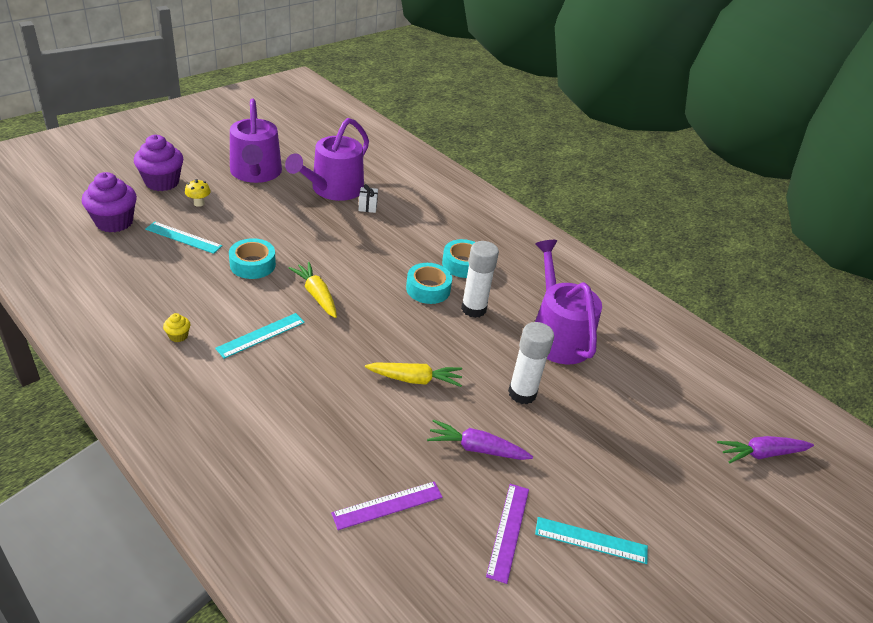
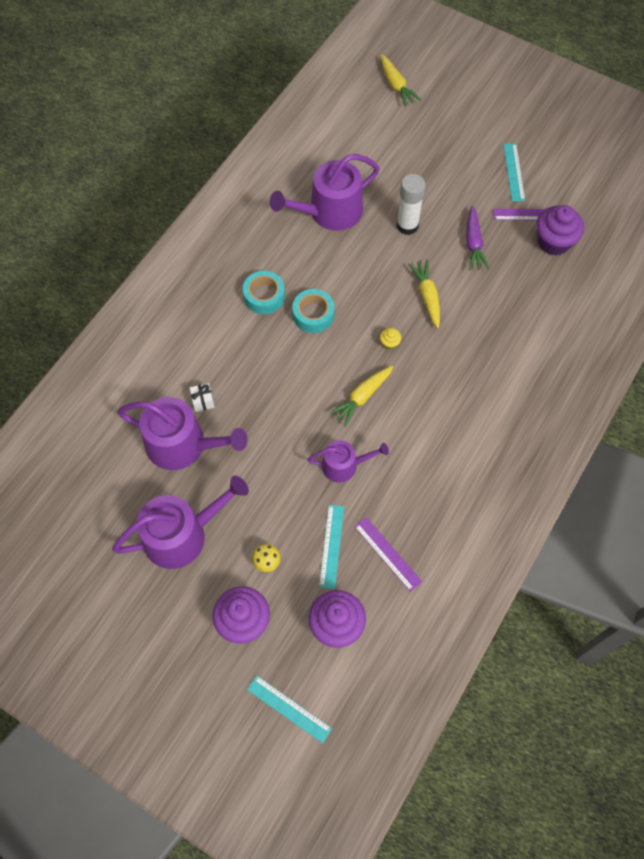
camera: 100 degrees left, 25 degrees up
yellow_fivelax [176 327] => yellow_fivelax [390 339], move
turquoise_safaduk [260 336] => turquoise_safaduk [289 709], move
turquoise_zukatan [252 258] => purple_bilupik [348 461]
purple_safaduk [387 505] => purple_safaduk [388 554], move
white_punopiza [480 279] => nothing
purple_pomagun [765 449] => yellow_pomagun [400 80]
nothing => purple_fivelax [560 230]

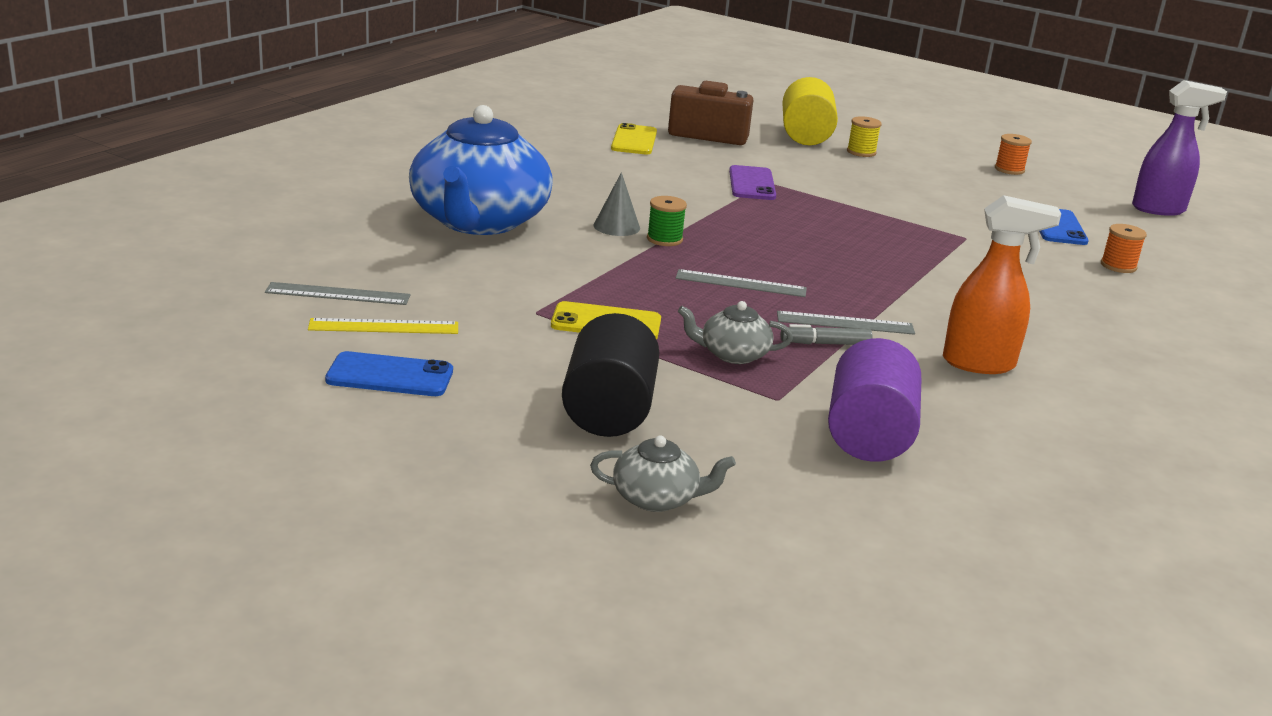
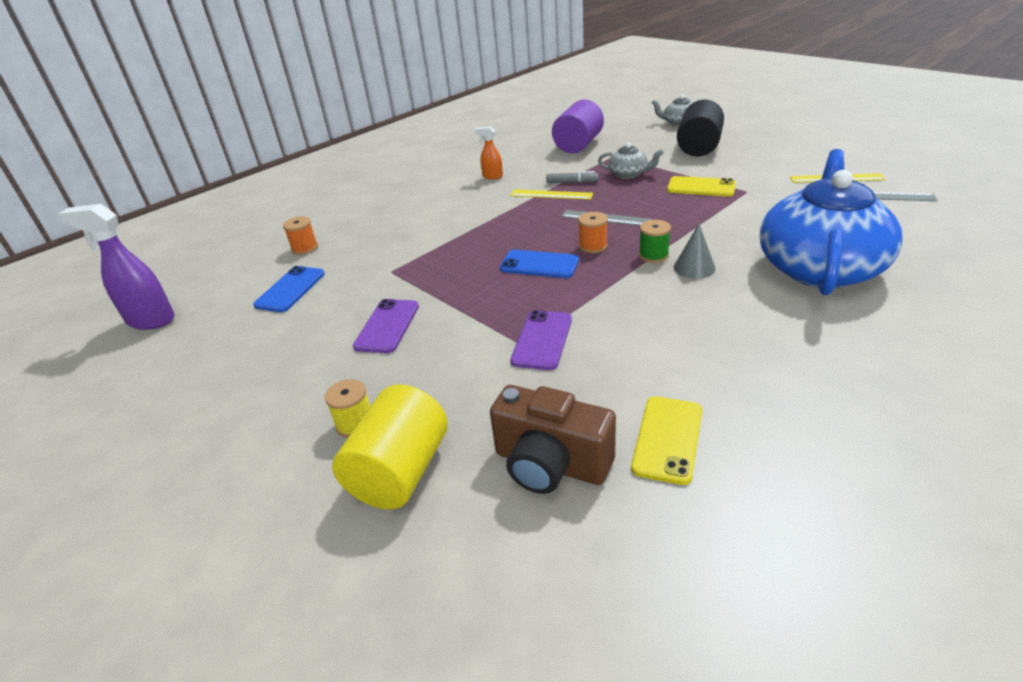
camera: 160 degrees left, 10 degrees up
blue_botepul [389 373] => blue_botepul [539 264], move
grey_safaduk [846 323] => yellow_safaduk [551 195]
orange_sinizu [1002 284] => orange_sinizu [489 152], x0.53
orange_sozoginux [1013 154] => orange_sozoginux [593 232], move
nothing => purple_botepul [386 326]

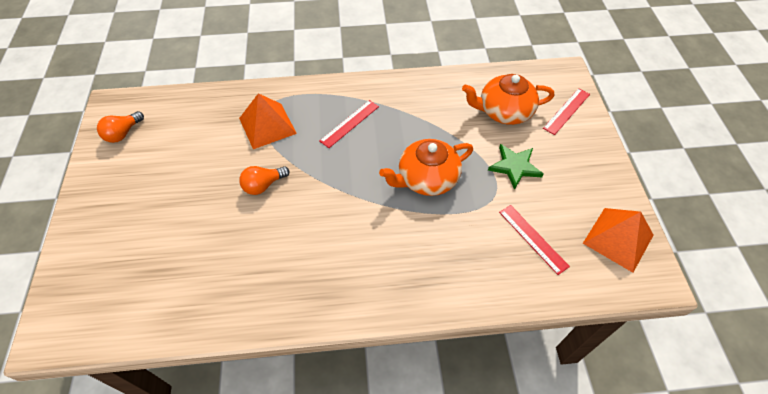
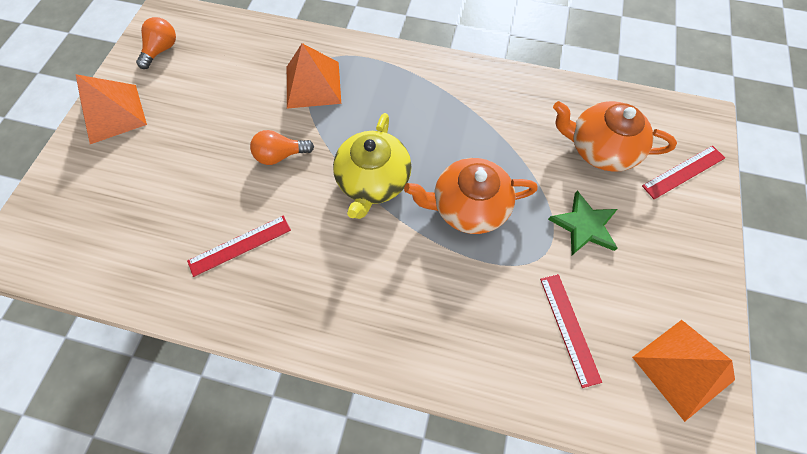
camera: 20 degrees right, 10 degrees up
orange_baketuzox [120 127] => orange_baketuzox [156 43], 150 degrees clockwise
red_safaduk [349 124] => red_safaduk [239 246], move
nothing => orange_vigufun [111 109]
nothing => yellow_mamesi [372 166]

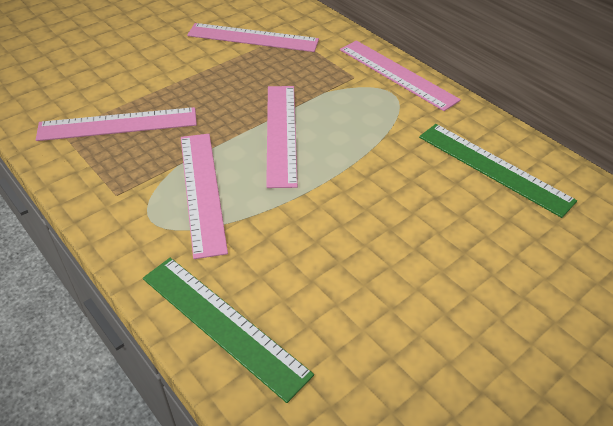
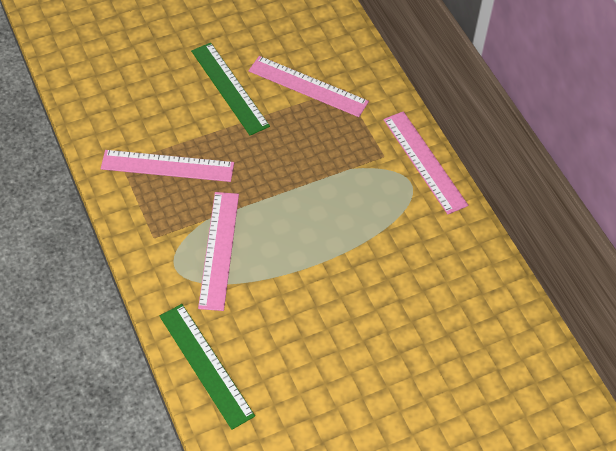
camera: 15 degrees right, 10 degrees up
pink_safaduk [282 137] => nothing
green_safaduk [498 171] => green_safaduk [230 89], move

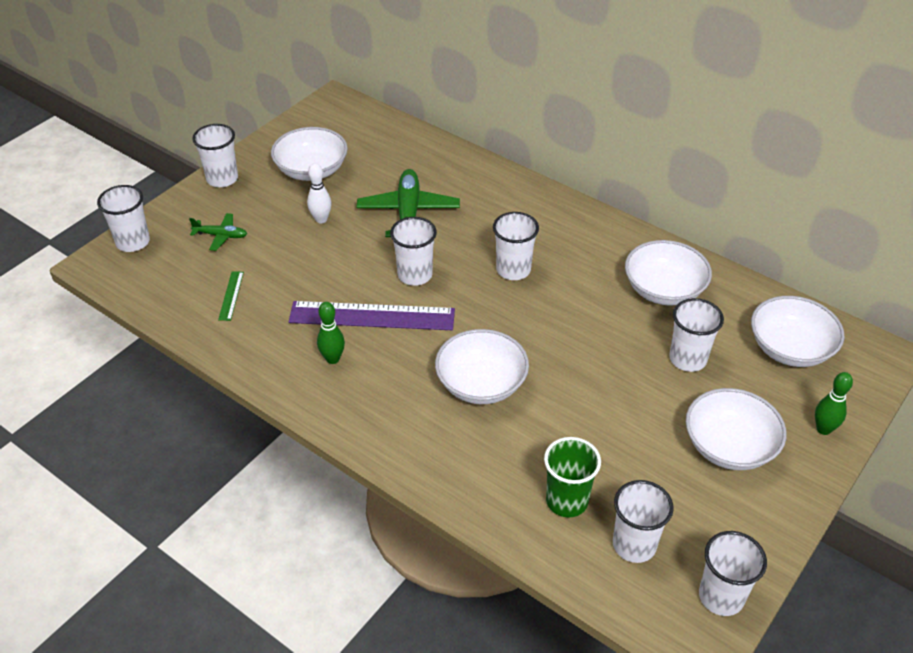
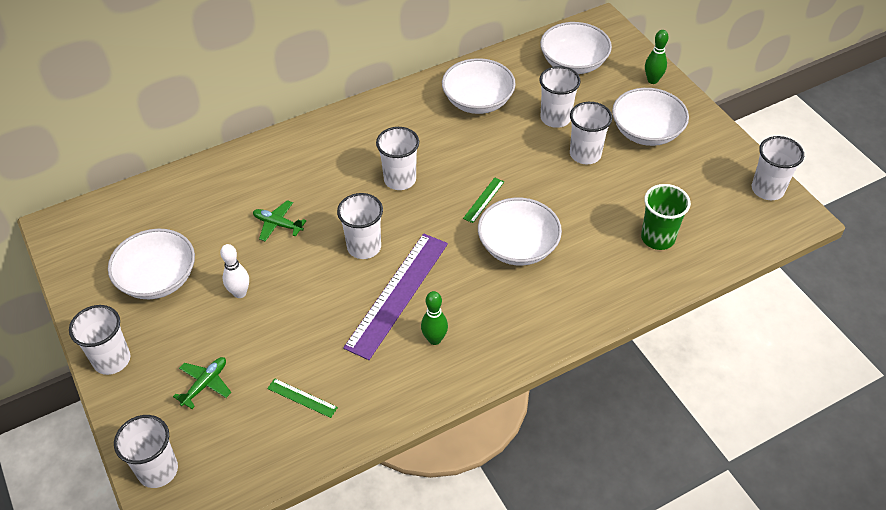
camera: 65 degrees left, 5 degrees up
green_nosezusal [408 203] => green_nosezusal [280 220], x0.53
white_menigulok [643 521] => white_menigulok [591 133], move
nothing => green_safaduk [483 200]

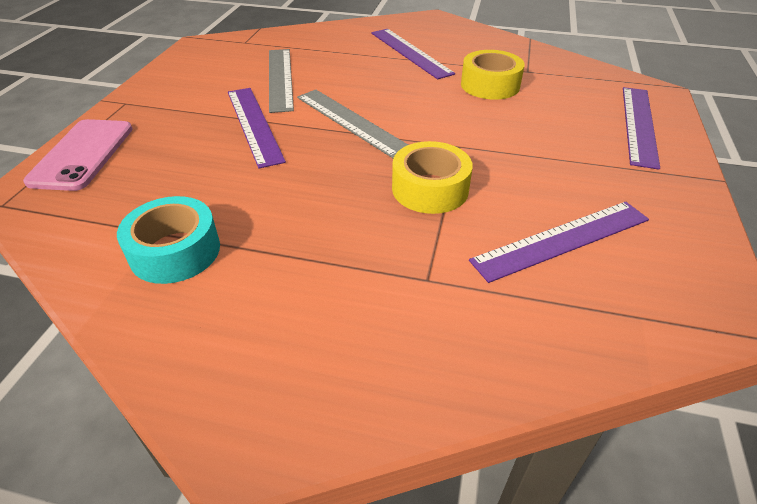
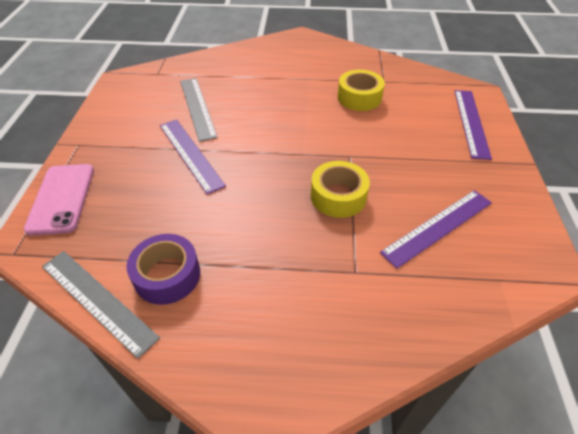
camera: 10 degrees left, 5 degrees up
turquoise_zukatan [168 240] => purple_zukatan [163 269]
grey_safaduk [352 124] => grey_safaduk [101 305], move
purple_safaduk [413 54] => nothing

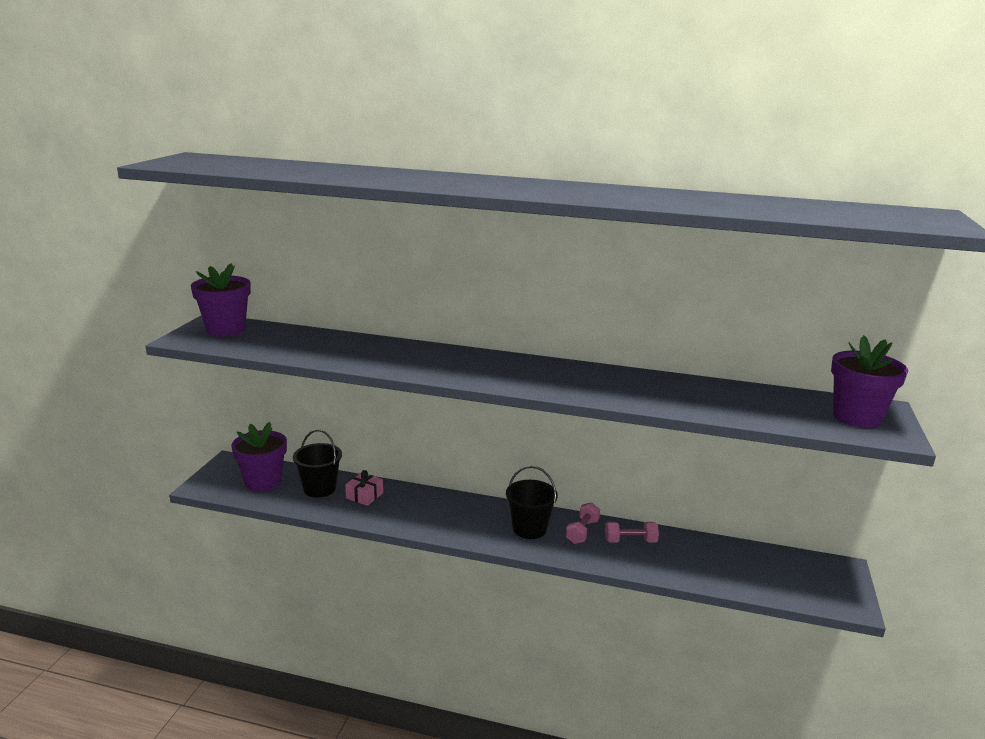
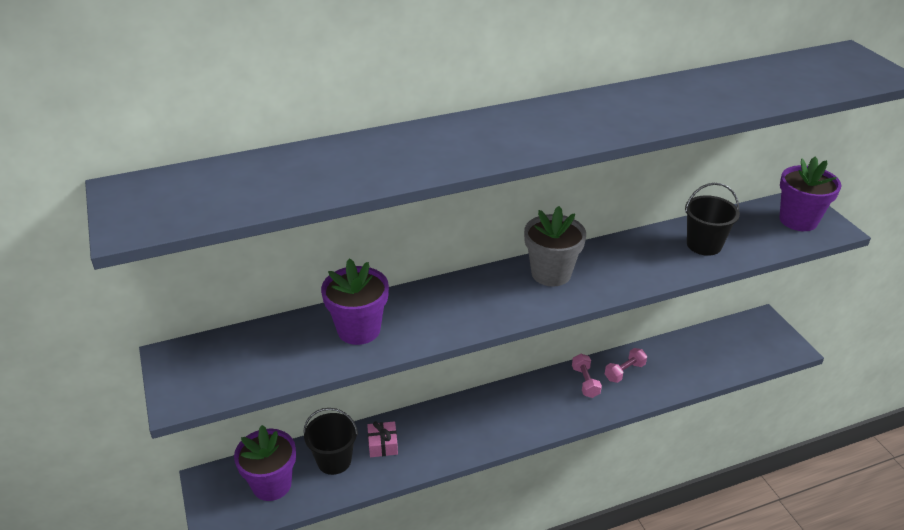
camera: 35 degrees left, 15 degrees up
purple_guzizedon [221 300] => purple_guzizedon [355 301], move
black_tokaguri [532 502] => black_tokaguri [712 219], move
nothing => grey_guzizedon [555 246]

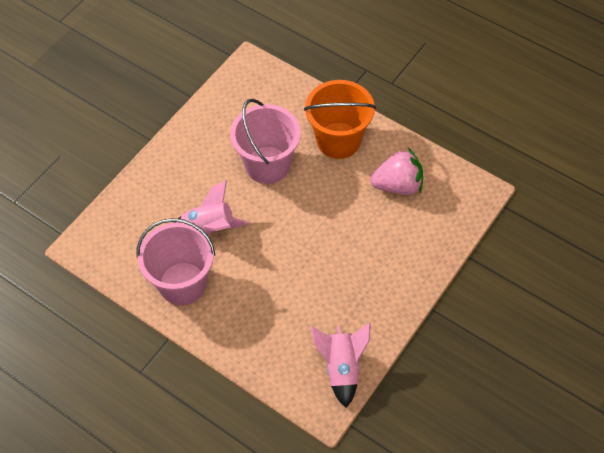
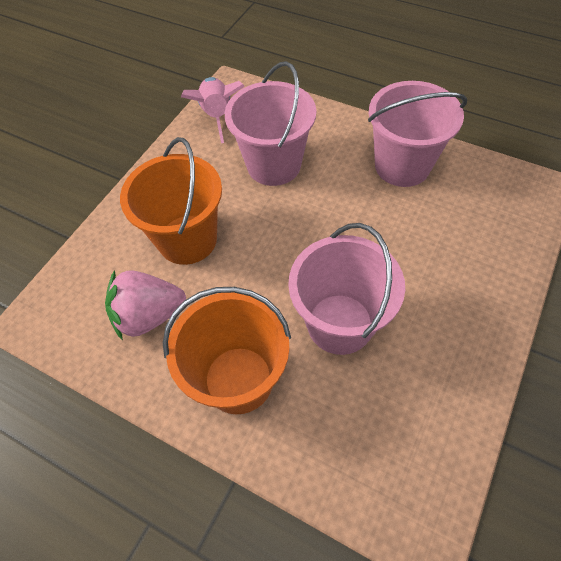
camera: 175 degrees right, 0 degrees up
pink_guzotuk [211 207] => nothing
nothing => orange_tokaguri [171 201]
nothing => pink_tokaguri [270 123]

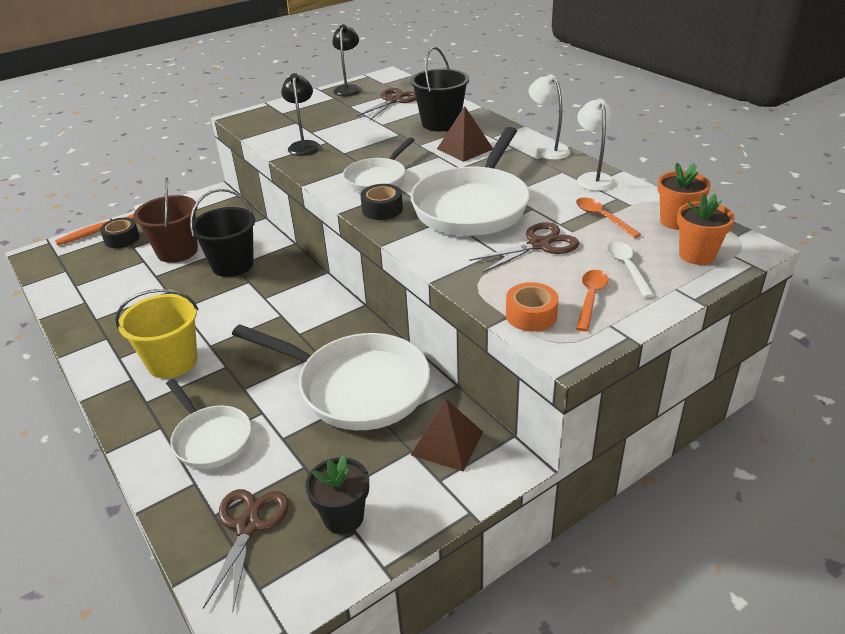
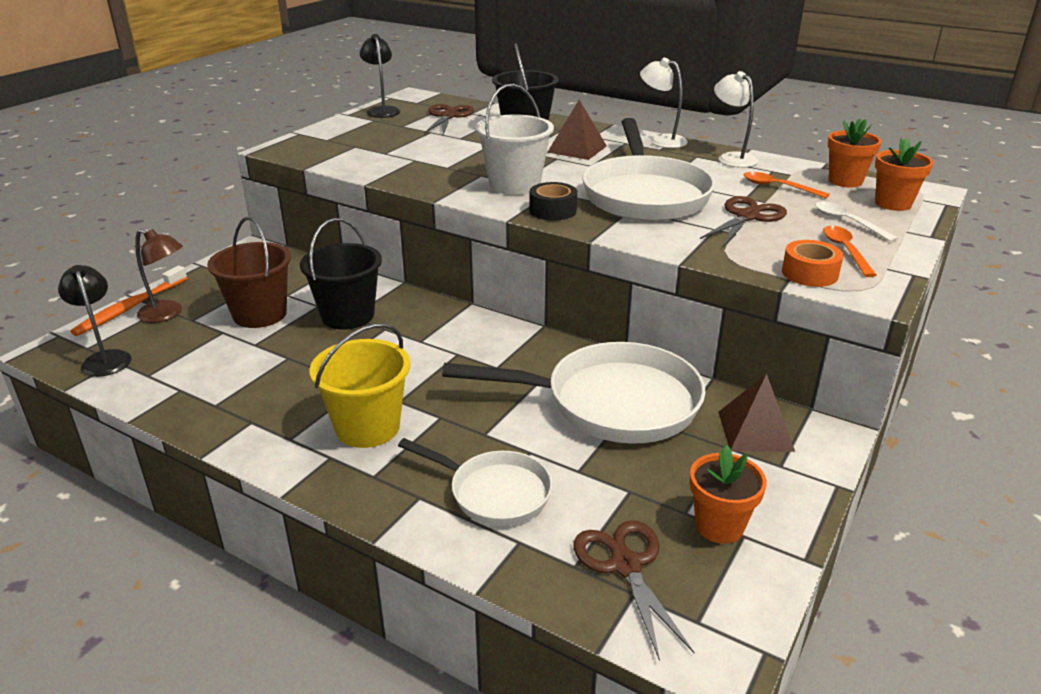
camera: 25 degrees left, 5 degrees down
black_zukatan [120 233] => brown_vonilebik [159 276]
black_vonilebik [301 114] => black_vonilebik [94 321], move
black_guzizedon [337 494] => orange_guzizedon [728 494]
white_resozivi [378 164] => white_tokaguri [514 139]

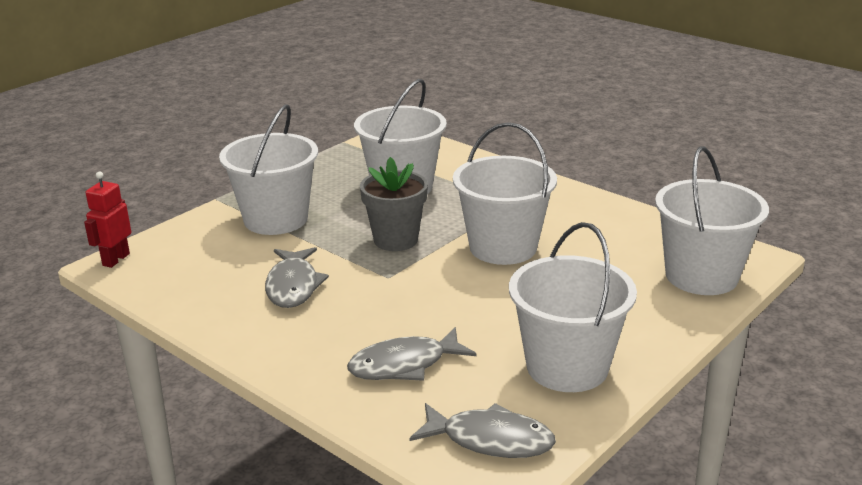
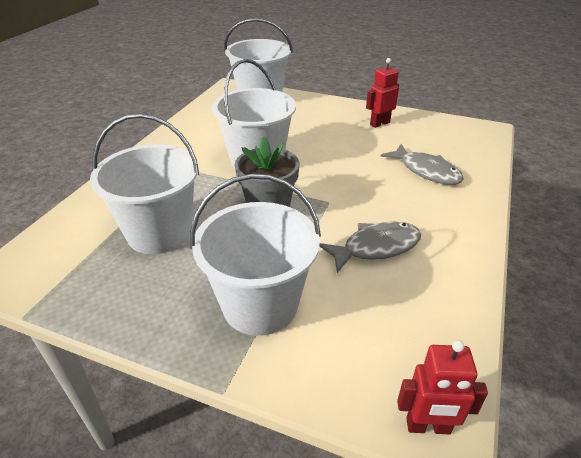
camera: 110 degrees left, 10 degrees up
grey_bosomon [483 430] => nothing
white_tokaguri [573 307] => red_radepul [382 93]

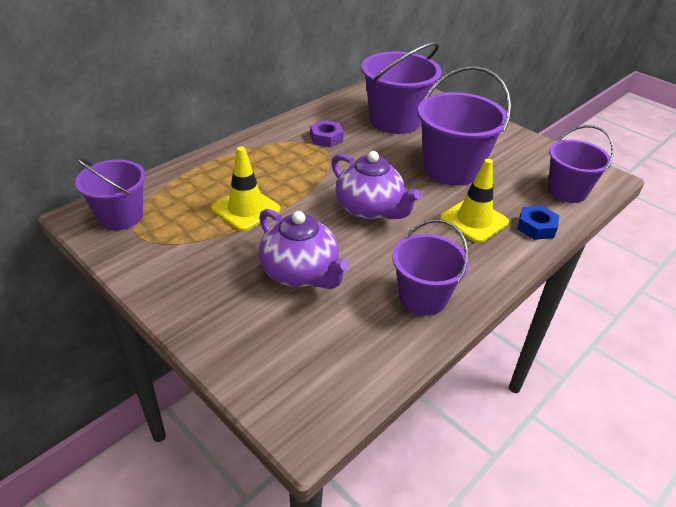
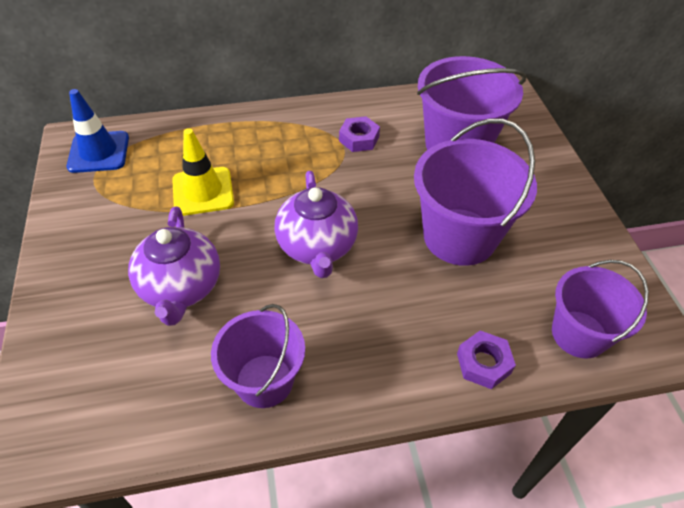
camera: 35 degrees right, 10 degrees up
purple_tokaguri [110 194] => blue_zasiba [98 131]
yellow_zasiba [474 201] => nothing
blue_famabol [538 222] => purple_famabol [486 360]

